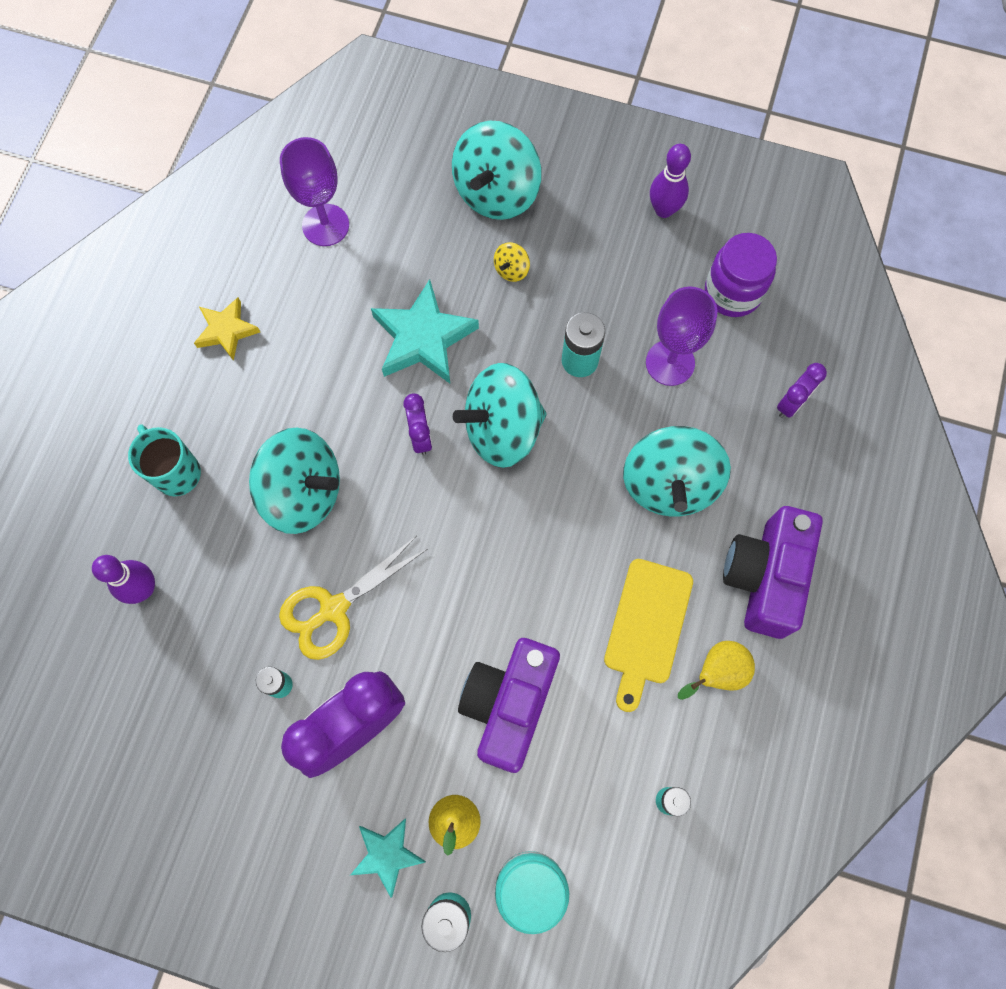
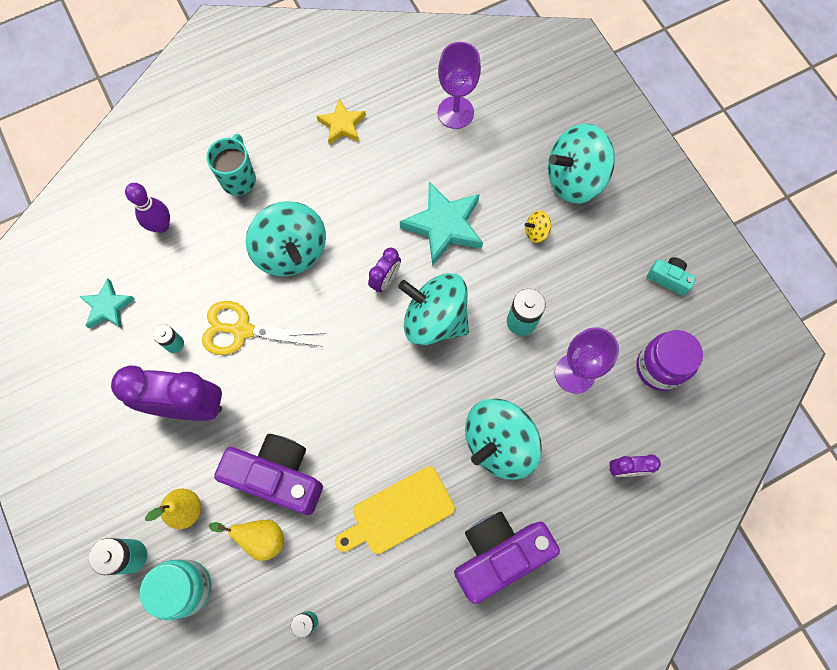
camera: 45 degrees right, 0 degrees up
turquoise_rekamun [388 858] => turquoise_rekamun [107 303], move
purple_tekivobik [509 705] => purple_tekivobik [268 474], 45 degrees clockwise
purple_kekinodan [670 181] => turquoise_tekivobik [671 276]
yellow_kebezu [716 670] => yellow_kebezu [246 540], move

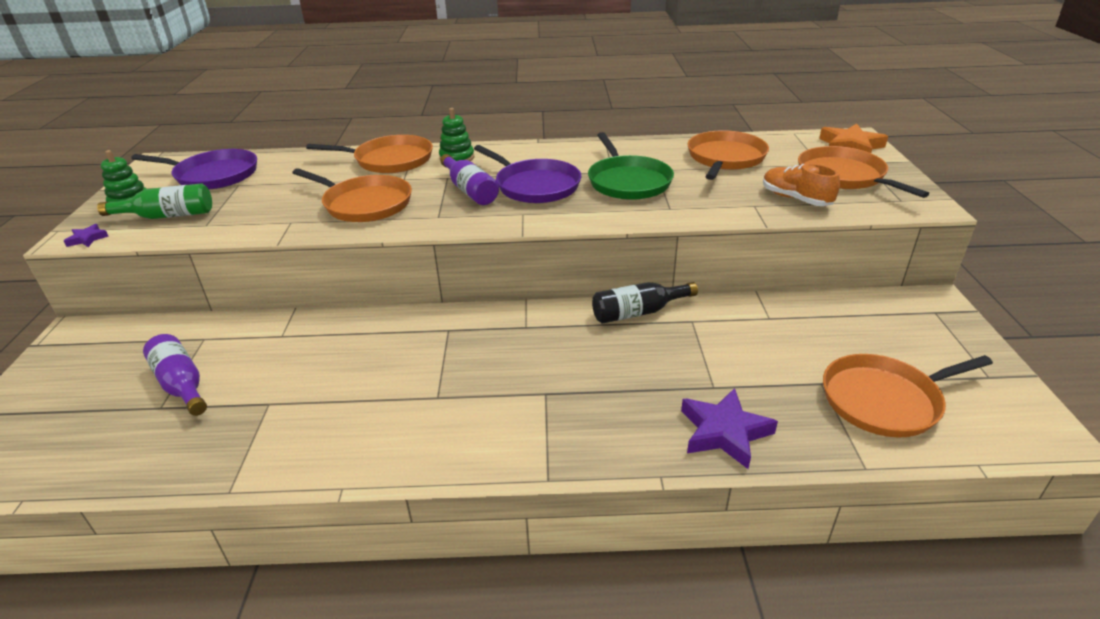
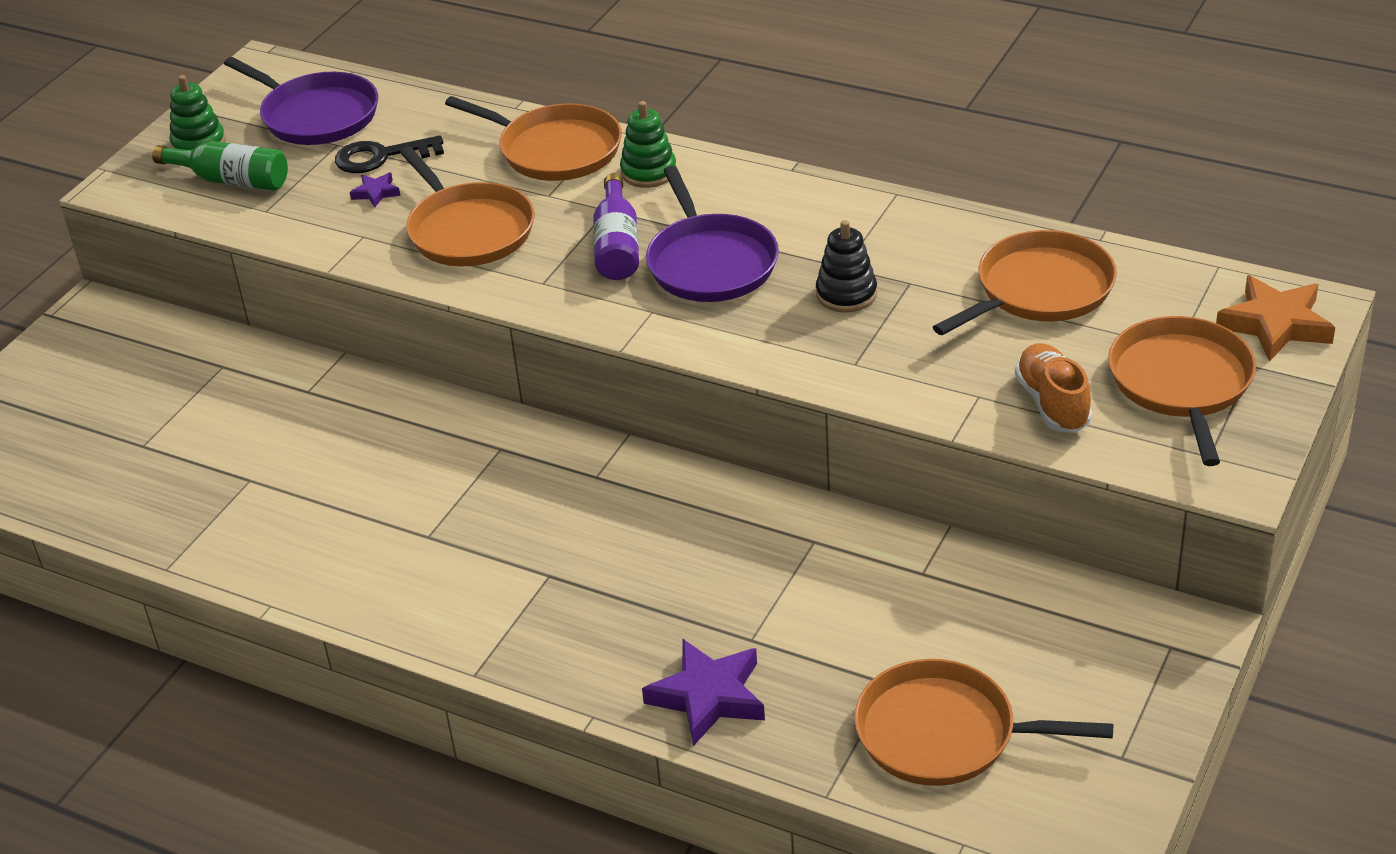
camera: 30 degrees right, 5 degrees up
purple_rekamun [86 235] => purple_rekamun [375 190], move
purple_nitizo [175 375] => nothing
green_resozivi [631 166] => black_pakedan [846 266]
black_nitizo [645 303] => nothing
nothing => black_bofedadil [389 154]

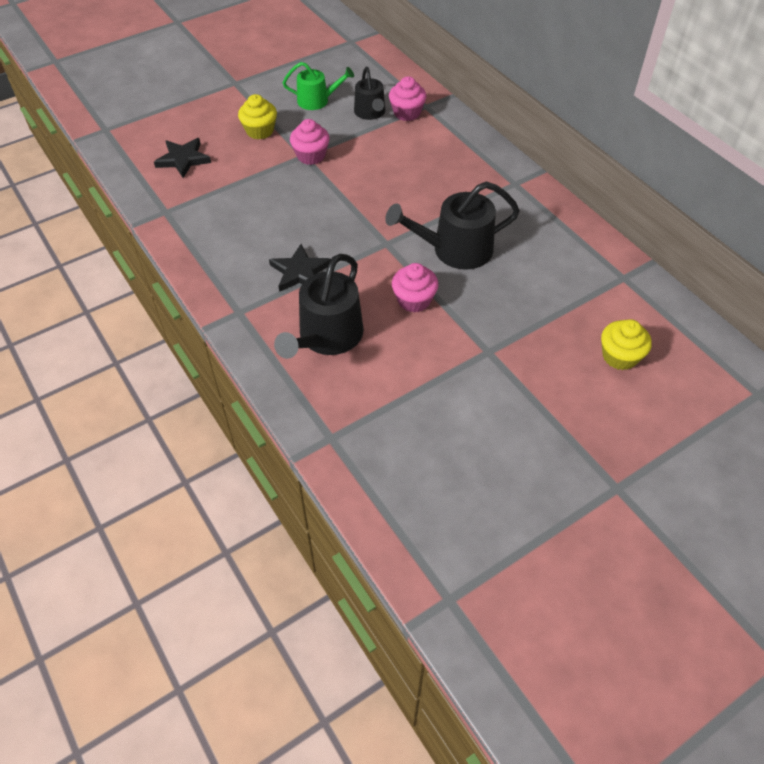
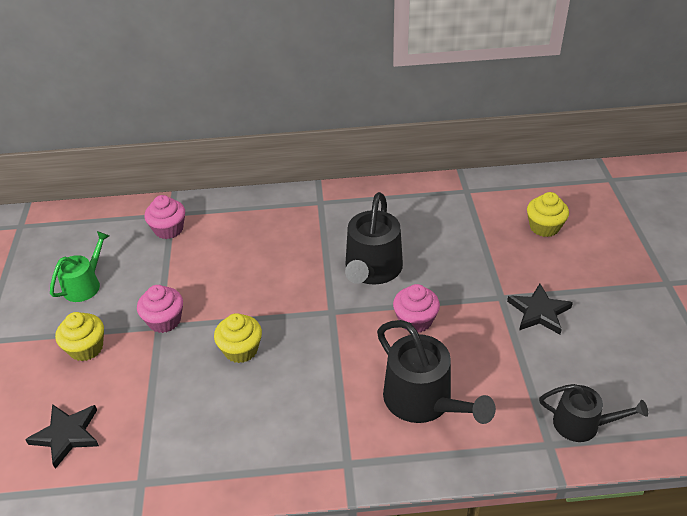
camera: 60 degrees left, 10 degrees down
black_rekamun [300 268] => black_rekamun [540 309], move
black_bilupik [369 93] => black_bilupik [593 413], move
nothing => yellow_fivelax [238 338]

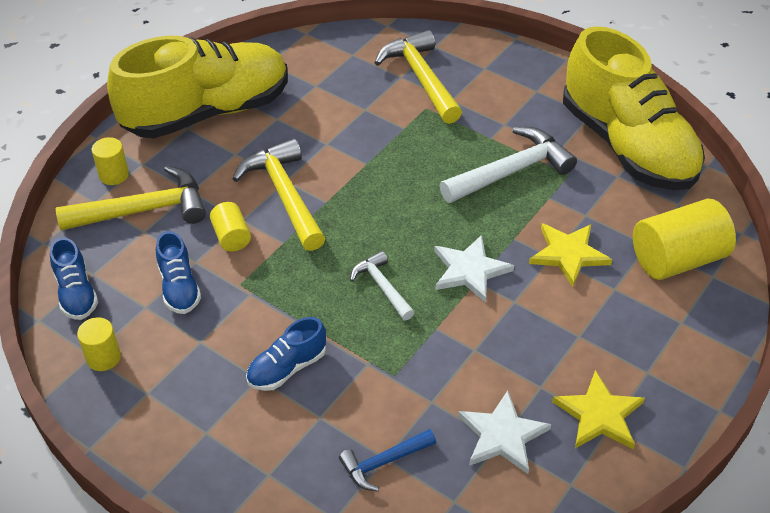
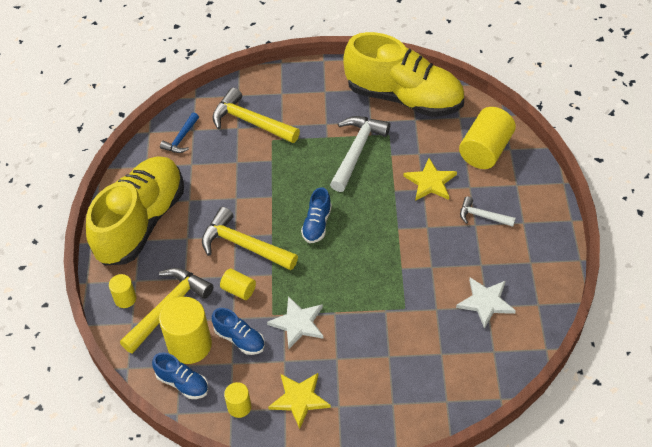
camera: 35 degrees left, 5 degrees up
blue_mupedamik [286 354] => blue_mupedamik [316 215], move
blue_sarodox [387 460] => blue_sarodox [179 132], move
white_sarodox [382 285] => white_sarodox [488 211], move
white_rekamun [474 269] => white_rekamun [295 322], move
yellow_rekamun [598 409] => yellow_rekamun [299 401], move
nothing => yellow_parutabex [185 330]

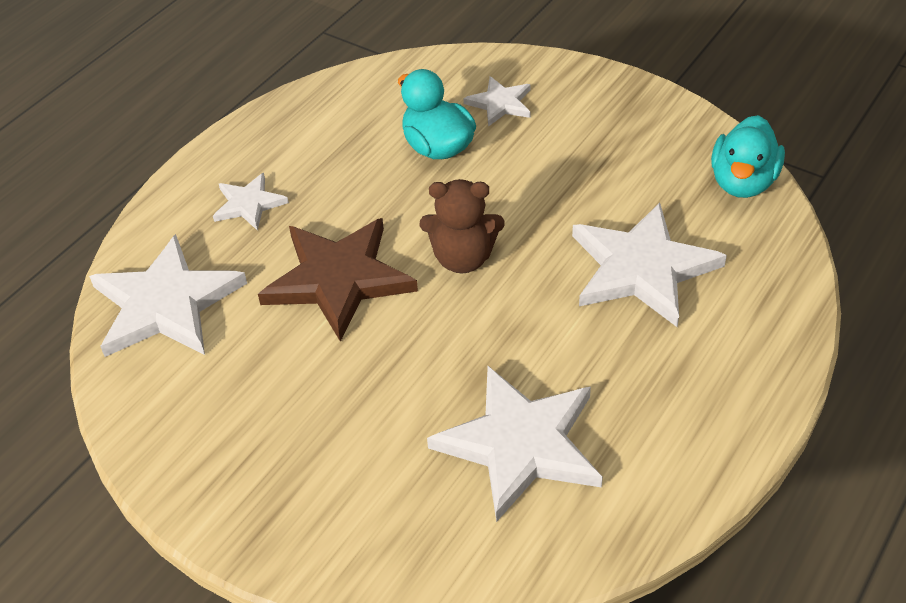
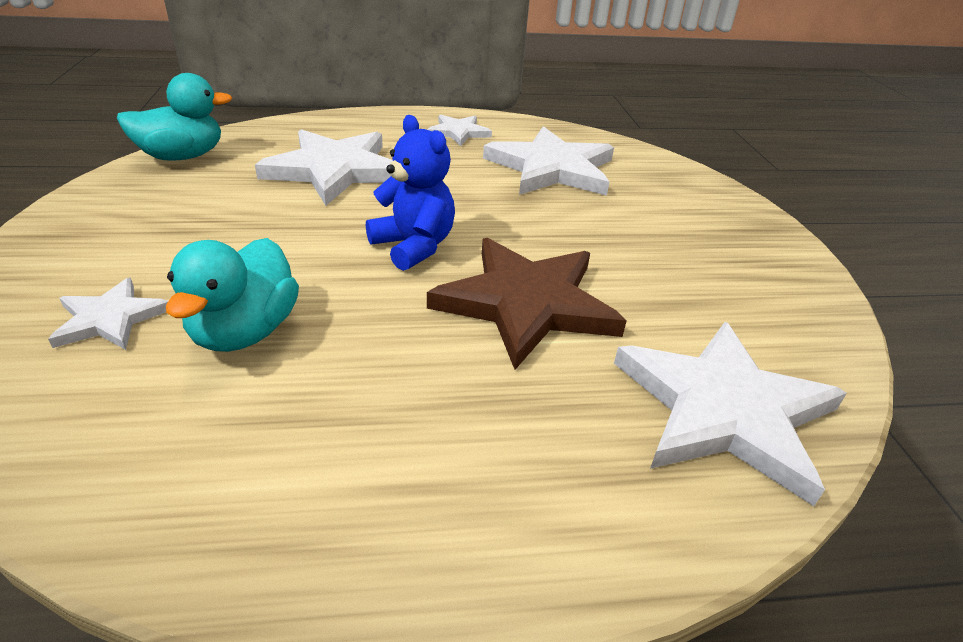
camera: 135 degrees left, 10 degrees down
white_rekamun [251 202] => white_rekamun [459 130], move
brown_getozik [462 226] => blue_getozik [410 193]

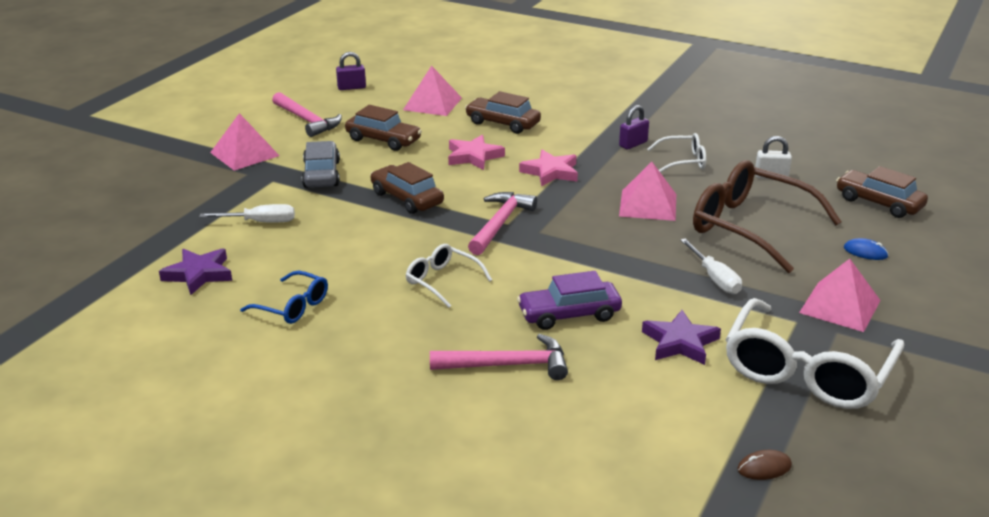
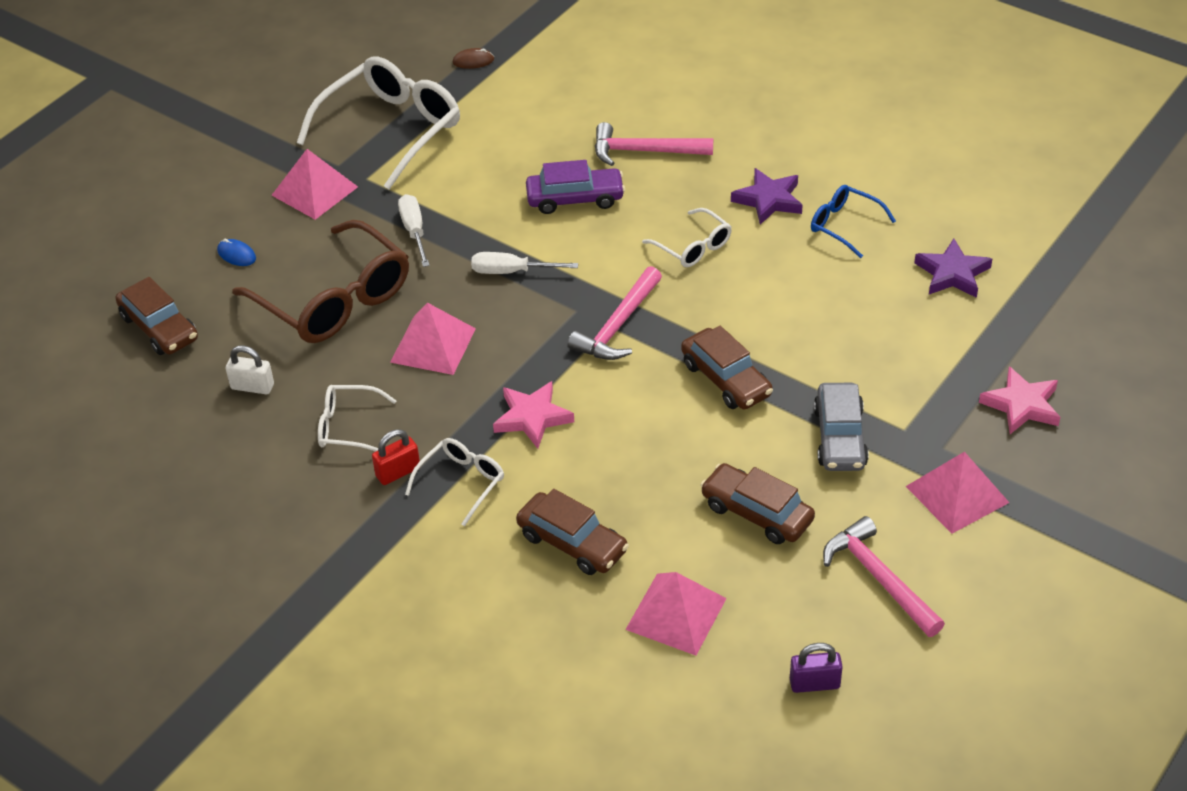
camera: 170 degrees left, 15 degrees up
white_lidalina [247 213] => white_lidalina [524 263], move
pink_rekamun [476 152] => pink_rekamun [1019 400], move
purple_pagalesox [634 127] => red_pagalesox [396 457]
purple_rekamun [681 337] => purple_rekamun [767 196], move
nothing => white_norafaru [454 482]

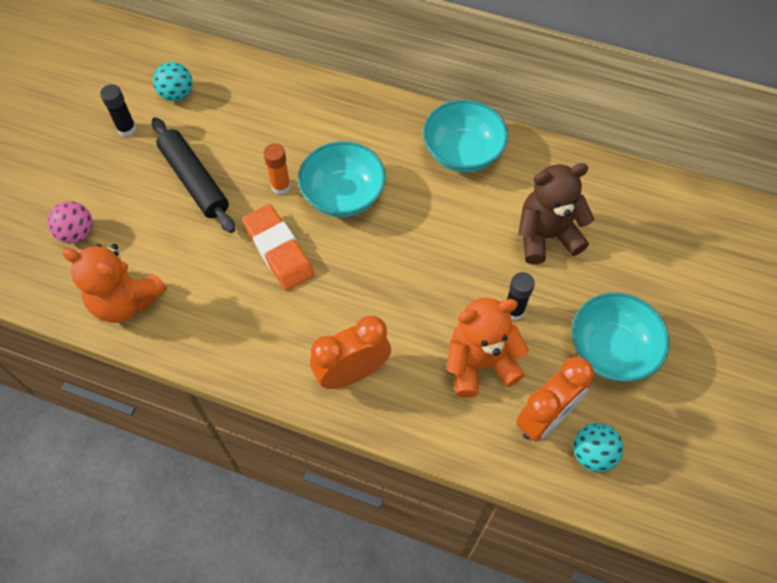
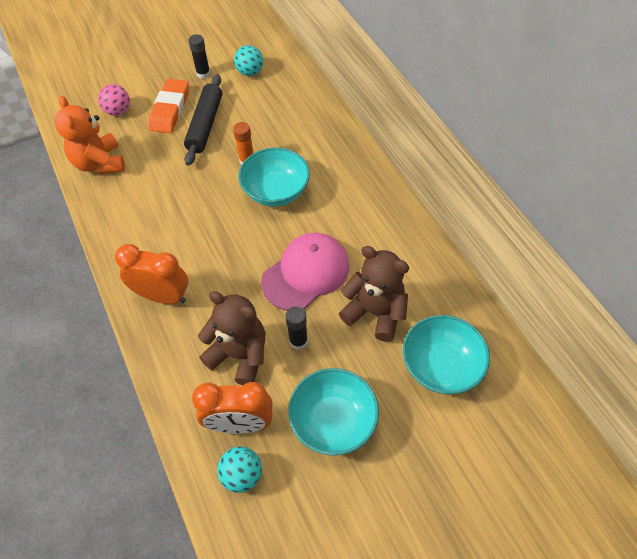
camera: 45 degrees right, 5 degrees down
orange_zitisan [278 247] => orange_zitisan [169 106], move
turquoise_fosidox [465 136] => turquoise_fosidox [446 354], move
orange_getozik [488 348] => brown_getozik [231 338]
nothing => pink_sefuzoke [305 272]

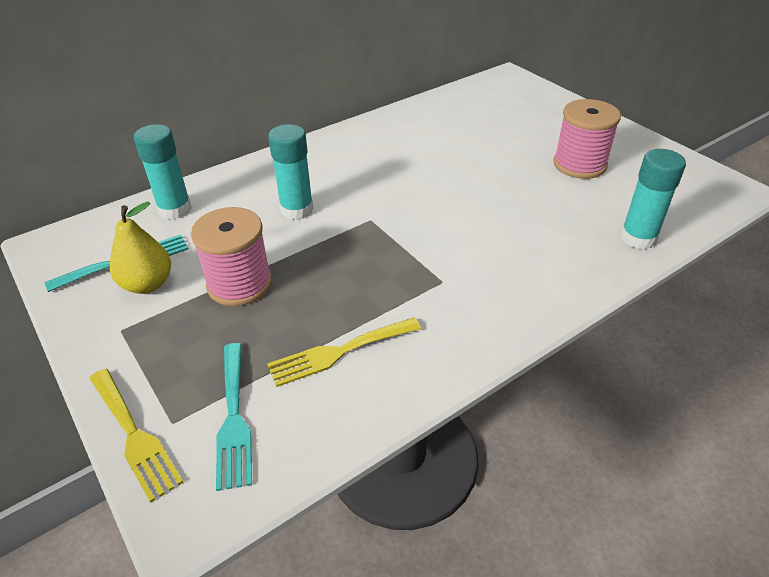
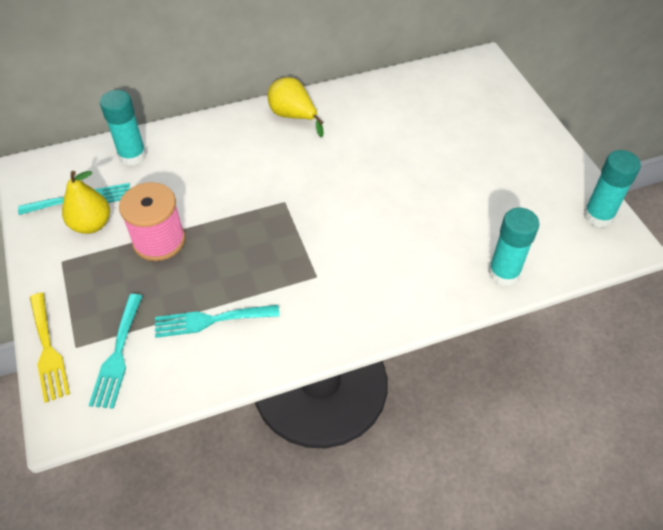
camera: 15 degrees right, 10 degrees up
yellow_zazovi [344 352] => turquoise_zazovi [217 321]
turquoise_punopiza [291 172] => turquoise_punopiza [612 188], move
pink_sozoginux [587 139] => nothing
nothing => yellow_kebezu [296 107]

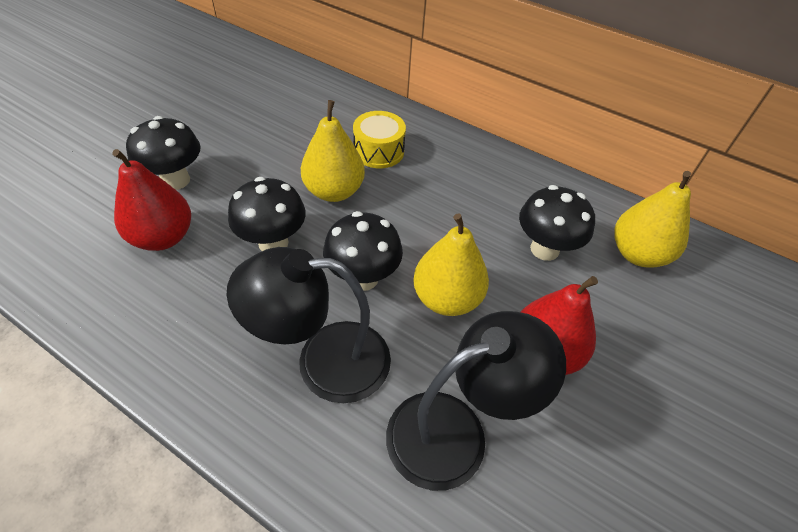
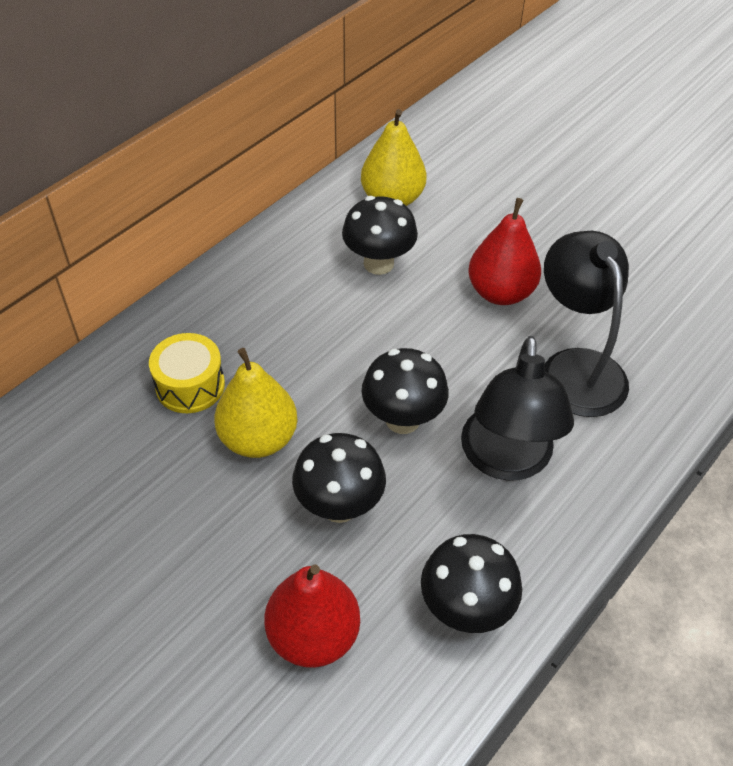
camera: 80 degrees left, 0 degrees up
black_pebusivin [163 153] => black_pebusivin [471 583], move
yellow_kebezu [451 264] => nothing

